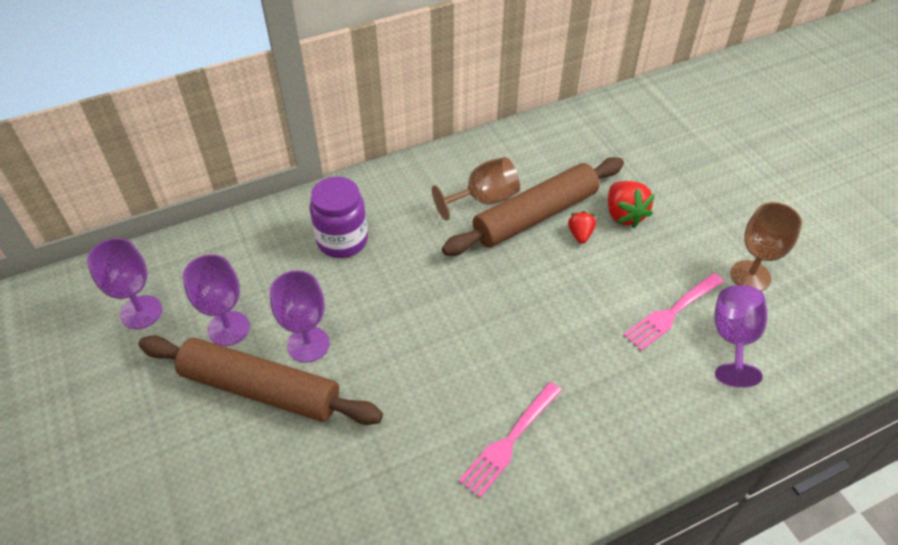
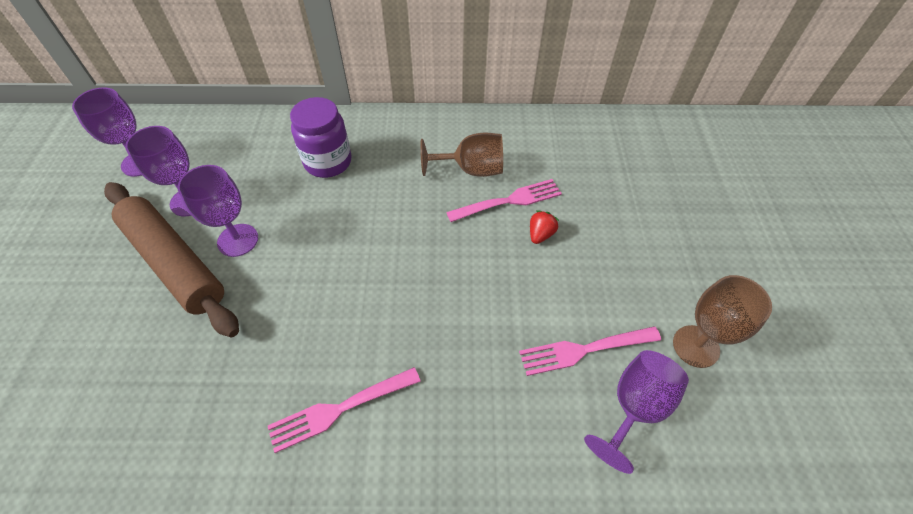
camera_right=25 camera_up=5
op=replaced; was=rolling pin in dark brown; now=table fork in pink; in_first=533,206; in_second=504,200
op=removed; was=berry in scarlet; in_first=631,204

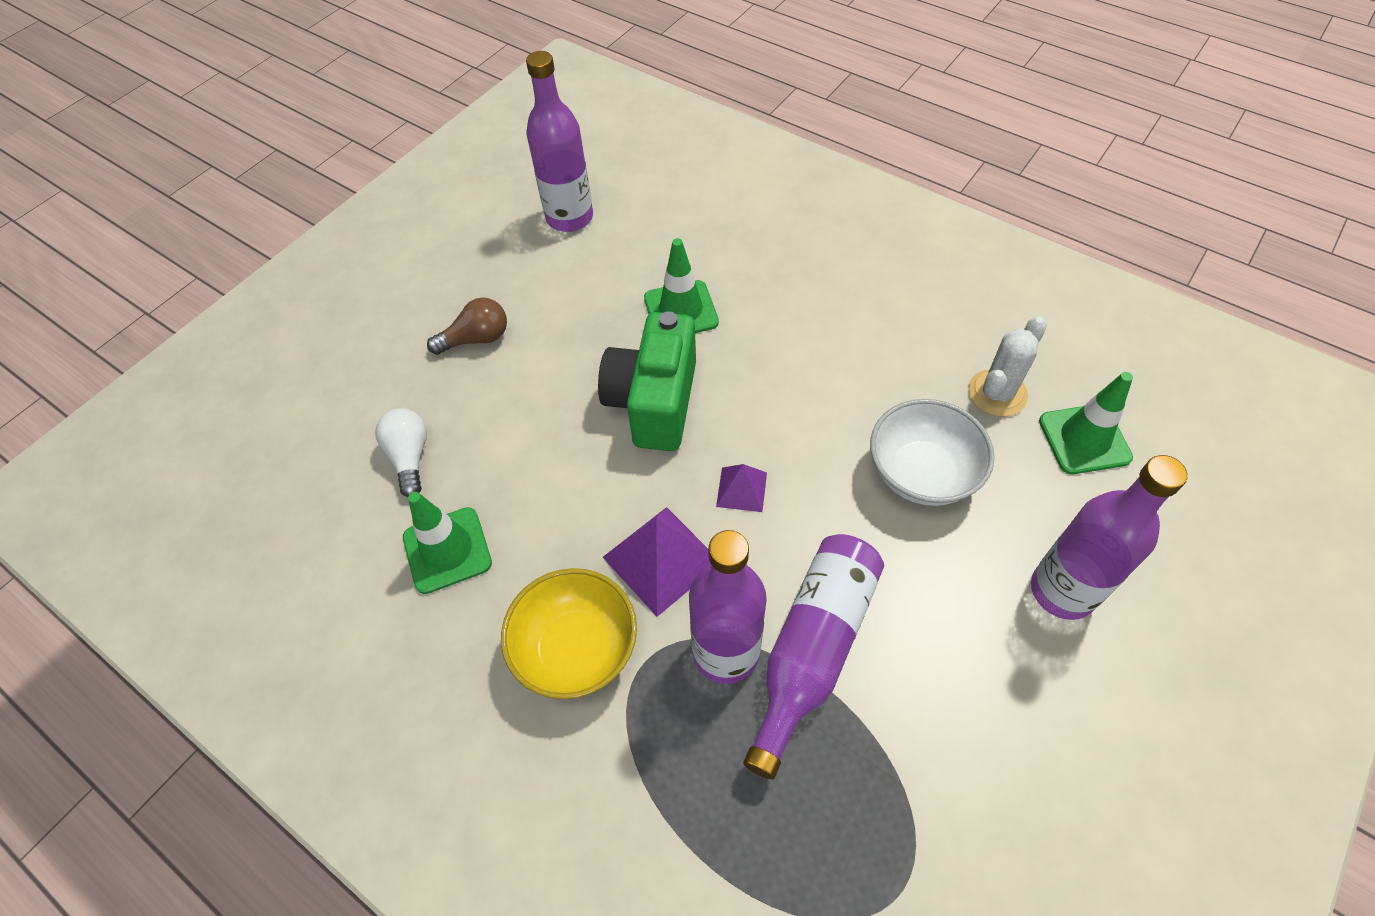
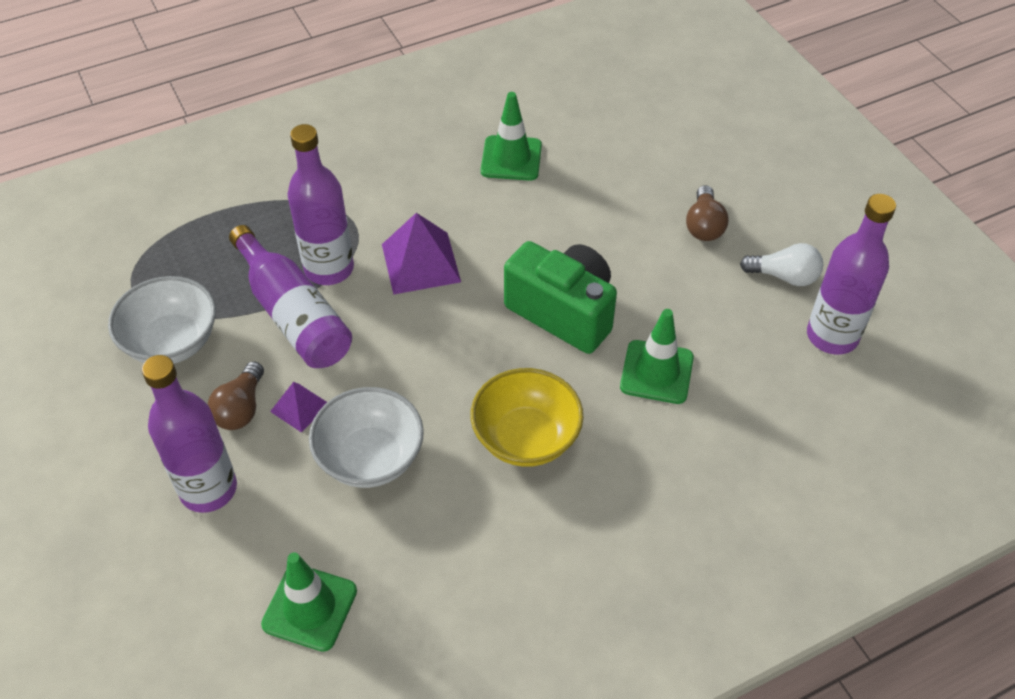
camera_right=115 camera_up=-5
op=added; now=bowl in white; in_second=162,320
op=added; now=lightbulb in dark brown; in_second=236,395
op=moved; was=solid pyramid in violet; in_first=741,488; in_second=298,407
op=moved; was=bowl in yellow; in_first=569,633; in_second=527,417
op=moved; was=lightbulb in white; in_first=401,453; in_second=781,264
op=removed; was=saguaro cactus in white; in_first=1007,367

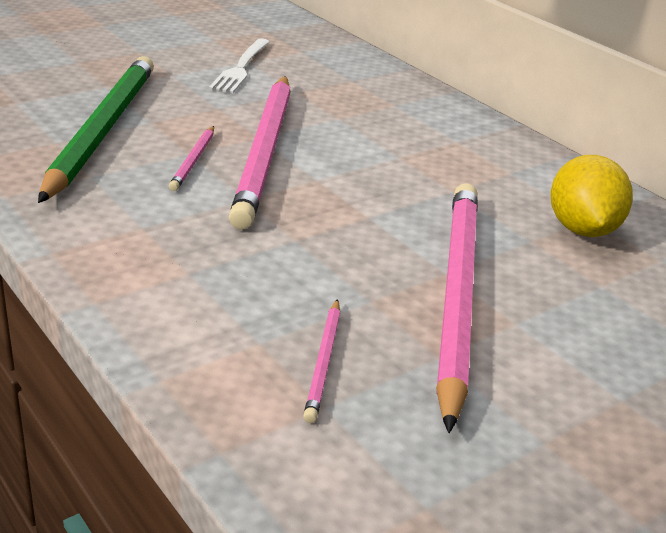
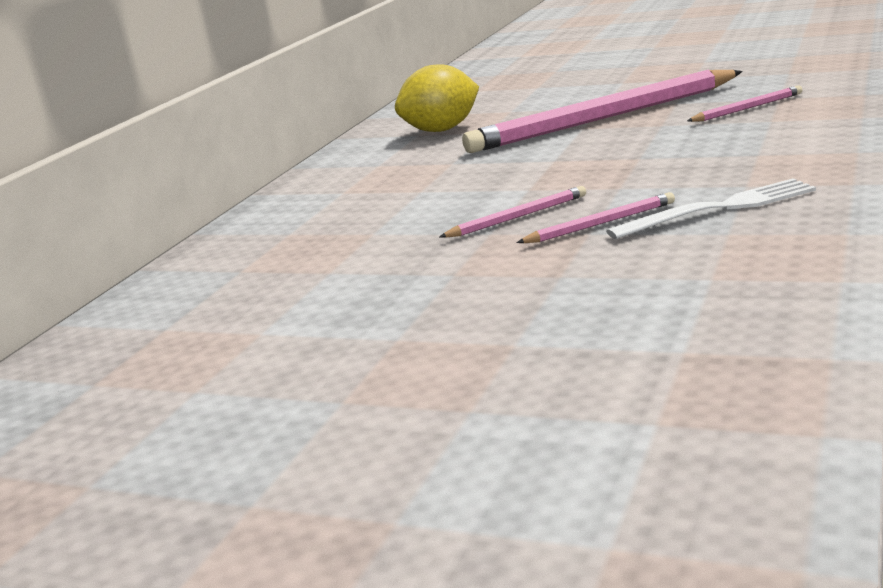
camera_right=-115 camera_up=-10
op=resized; was=lead pencil in pink; in_first=260,153; in_second=512,212; ratio=0.42
op=moved; was=table fork in white; in_first=239,65; in_second=711,208
op=removed; was=lead pencil in emerald; in_first=96,129

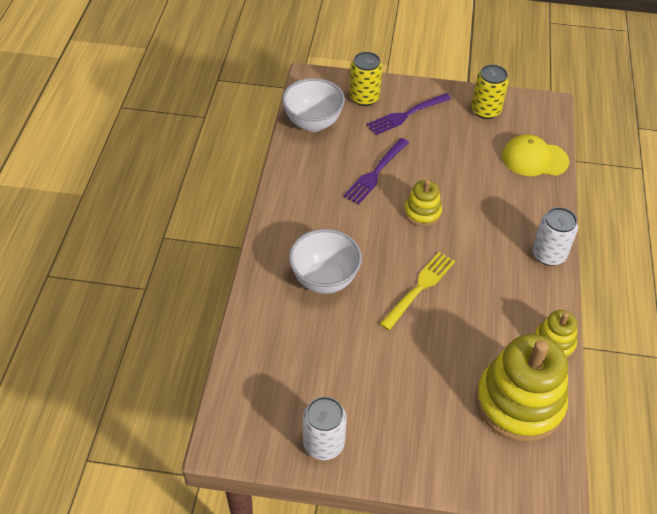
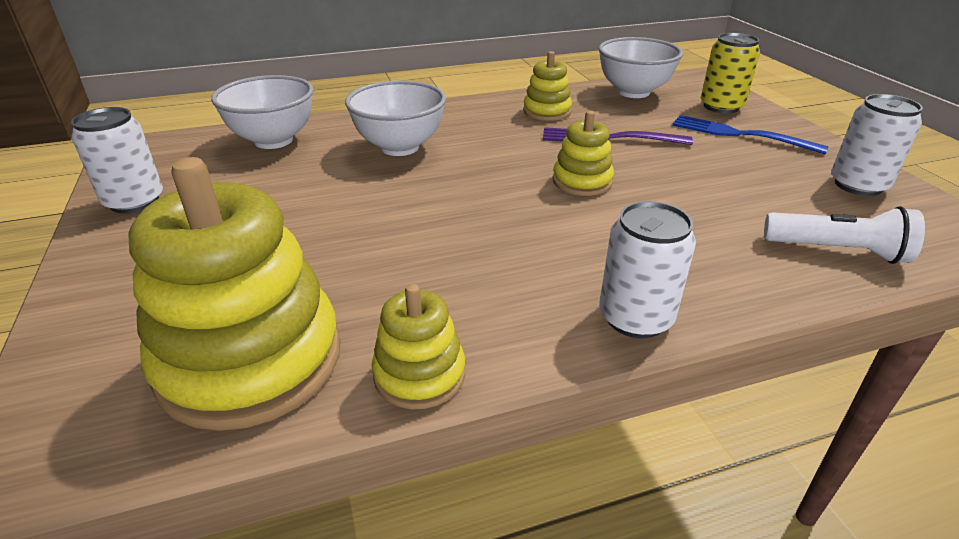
camera_right=65 camera_up=-15
op=added; now=bowl in white; in_second=262,112
op=added; now=stacking rings in yellow; in_second=547,86
op=recoloured; was=table fork in violet; now=table fork in cobalt; in_first=409,114; in_second=750,134
op=replaced; was=cap in yellow; now=flashlight in white; in_first=535,155; in_second=844,235
op=recoloured; was=soda can in yellow; now=soda can in white; in_first=490,92; in_second=877,145
op=removed; was=table fork in yellow; in_first=417,291

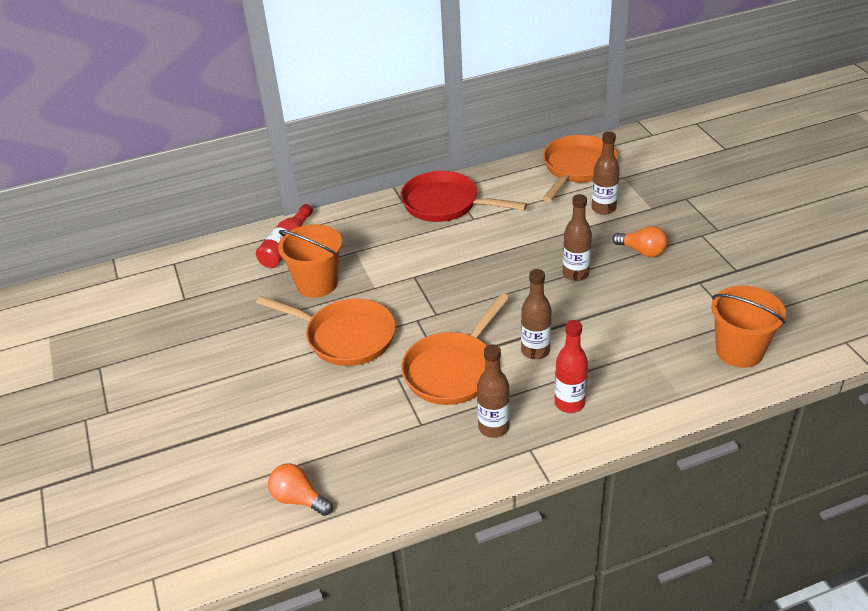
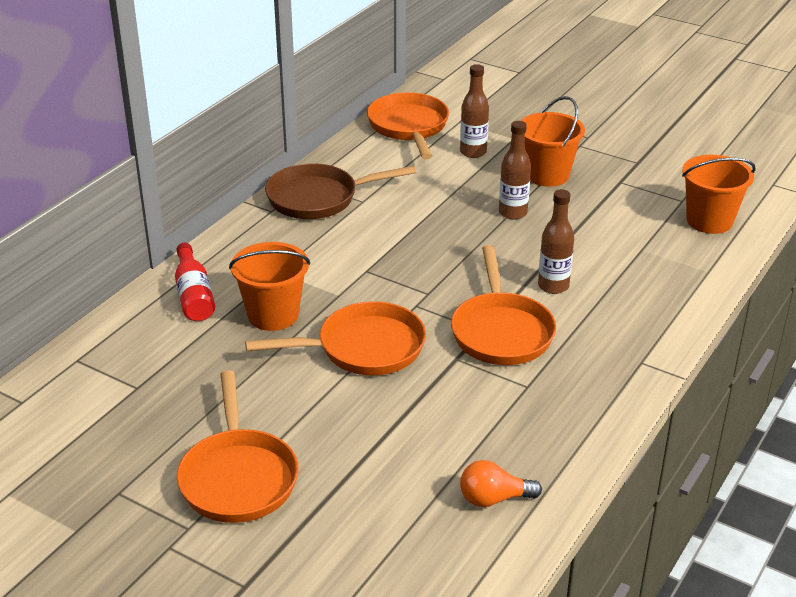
camera_right=-40 camera_up=-5
op=added; now=pan in bright orange; in_second=238,446
op=recoloured; was=pan in scarlet; now=pan in dark brown; in_first=464,196; in_second=340,191
op=replaced; was=lightbulb in bright orange; now=bucket in bright orange; in_first=640,241; in_second=553,141
op=removed; was=bottle in dark brown; in_first=493,391
op=removed; was=bottle in scarlet; in_first=571,366

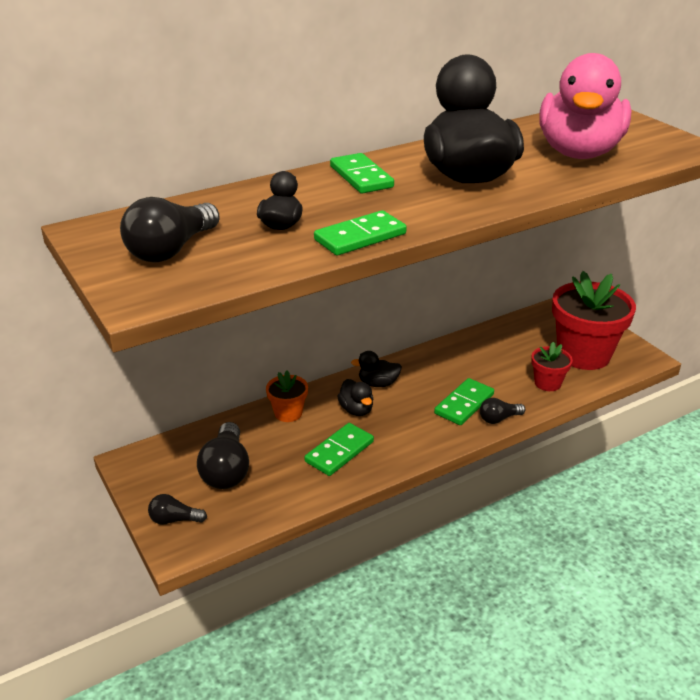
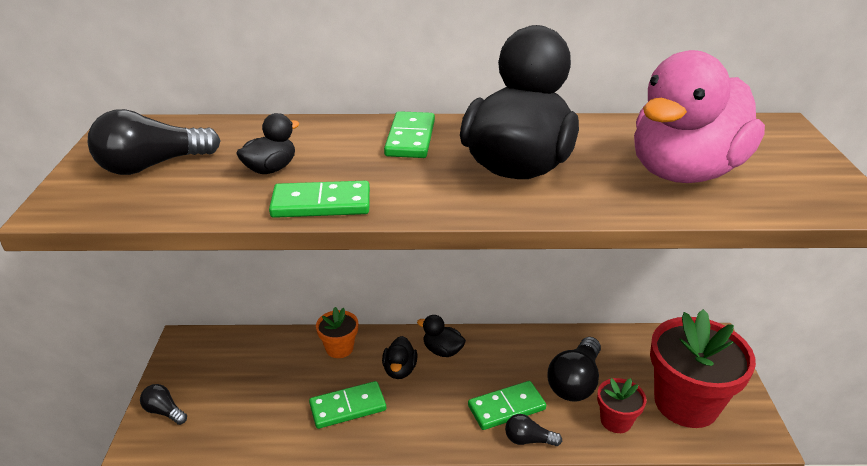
camera_right=30 camera_up=0
op=moved; was=lightbulb in jet-black; in_first=223,455; in_second=574,369

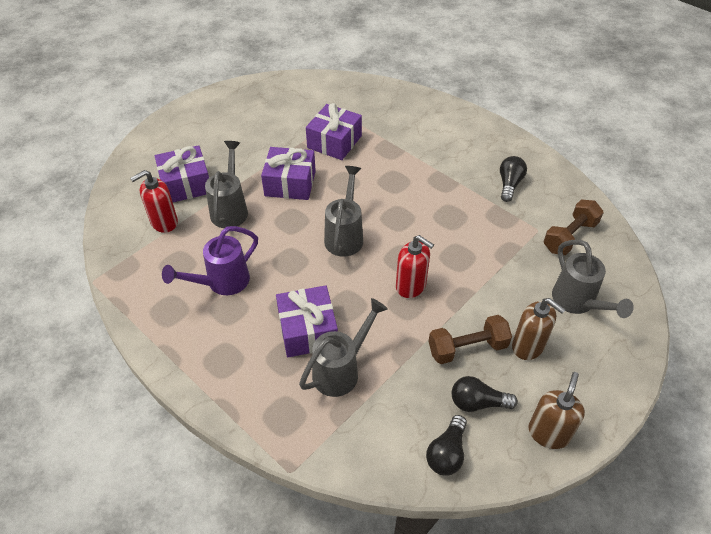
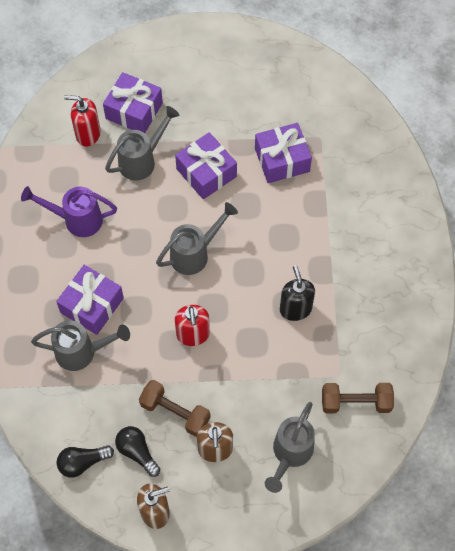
camera_right=45 camera_up=15
op=added; now=pump bottle in jet-black; in_second=297,293
op=removed; was=lightbulb in jet-black; in_first=513,179

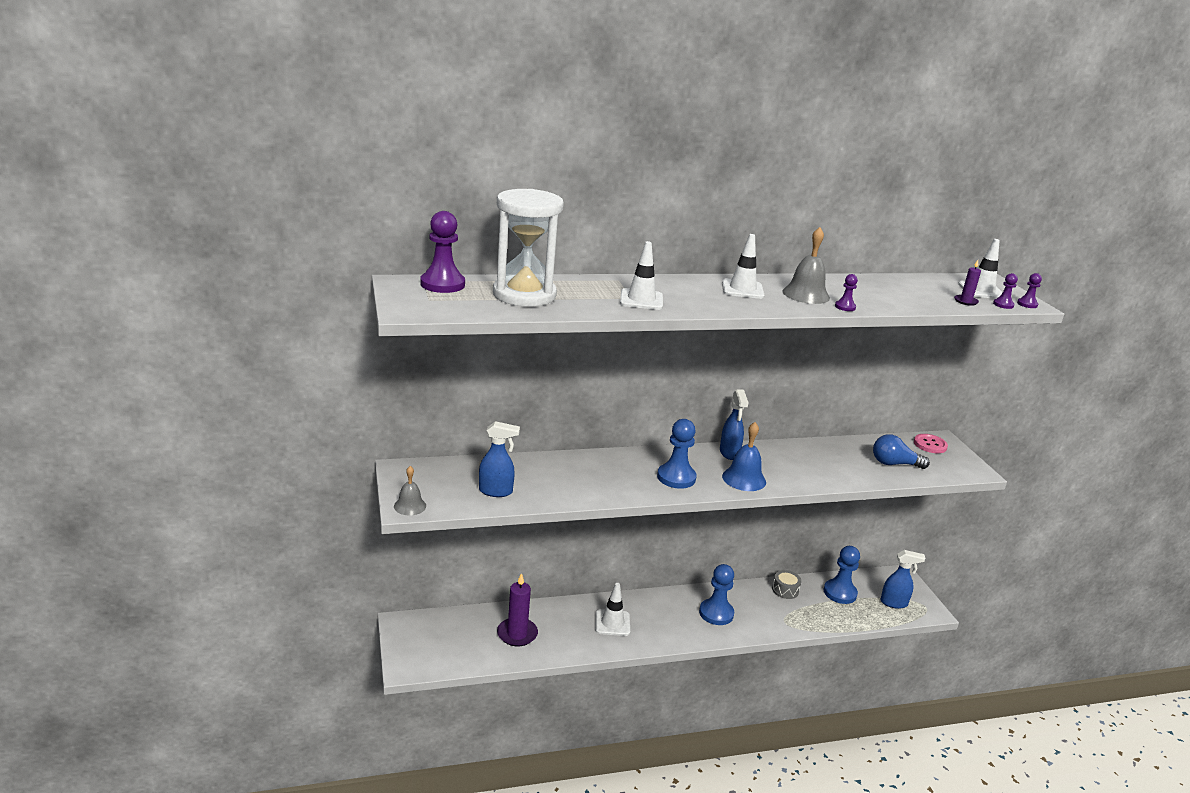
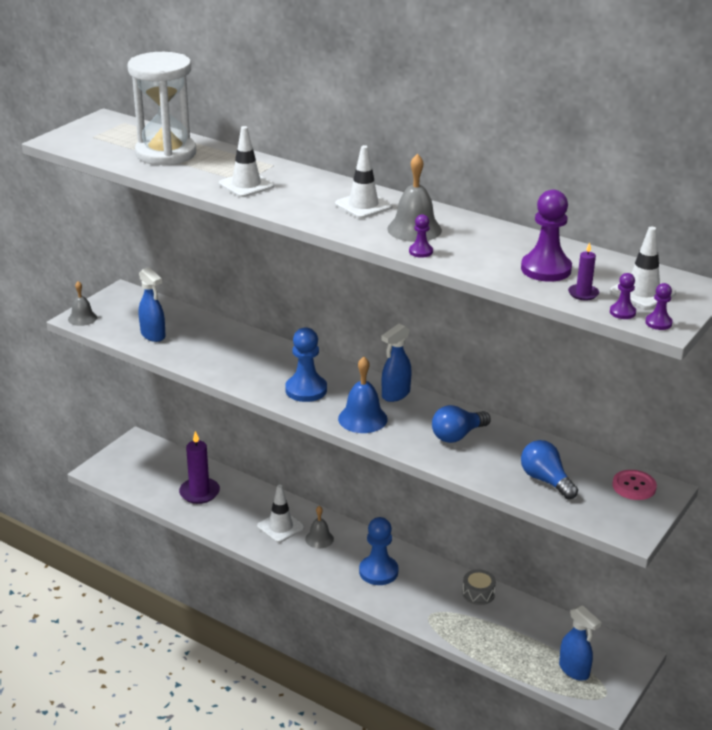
camera_right=50 camera_up=5
op=added; now=bell in gray; in_second=319,527
op=added; now=lightbulb in cobalt; in_second=461,424
op=moved; was=pawn in violet; in_first=443,252; in_second=546,236
op=removed; was=pawn in cobalt; in_first=842,575

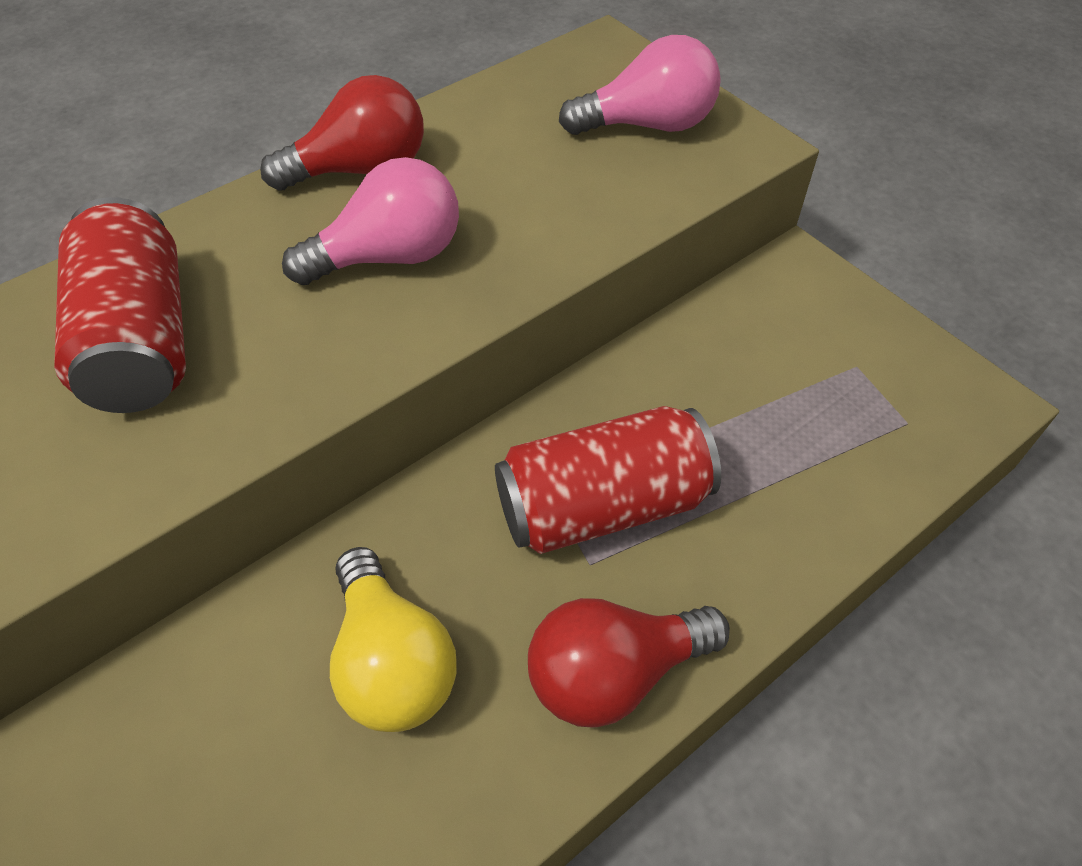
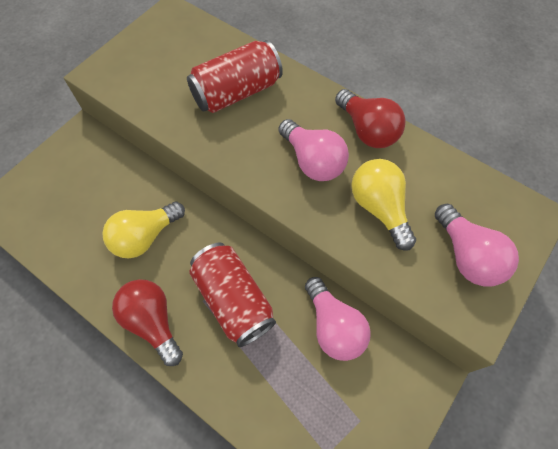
camera_right=75 camera_up=10
op=added; now=lightbulb in pink; in_second=338,319
op=added; now=lightbulb in yellow; in_second=383,204

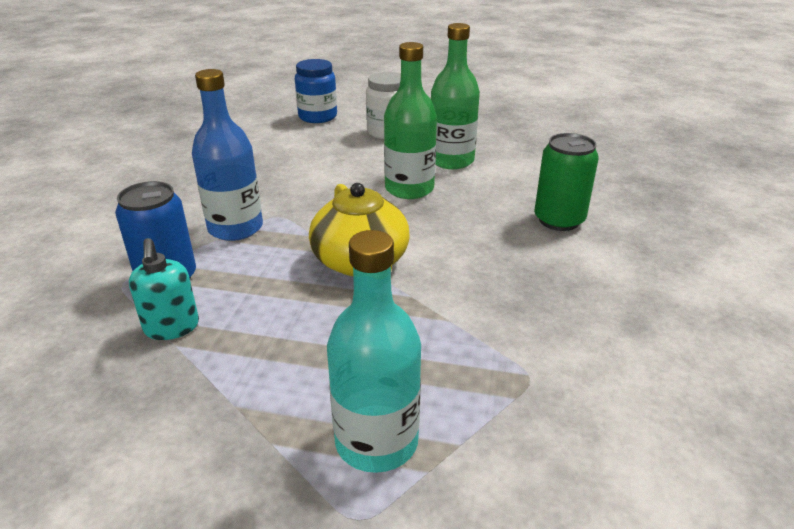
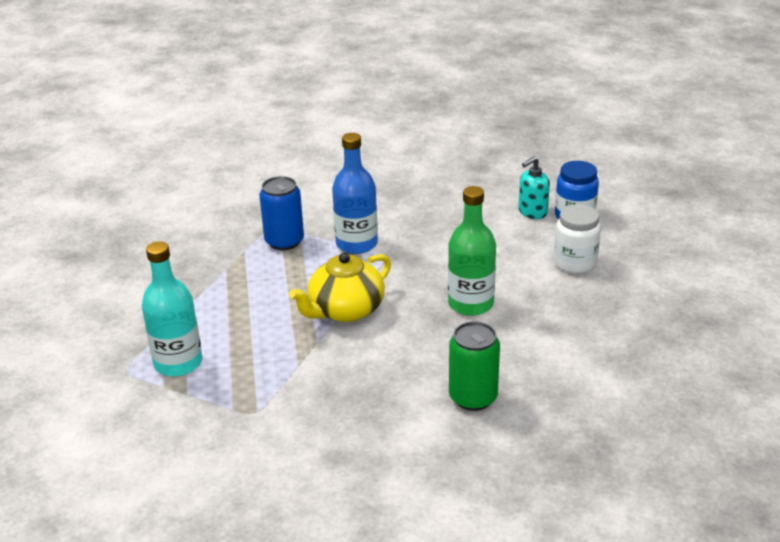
camera_right=70 camera_up=0
op=moved; was=pump bottle in turquoise; in_first=164,289; in_second=534,187
op=removed; was=bottle in emerald; in_first=455,96

